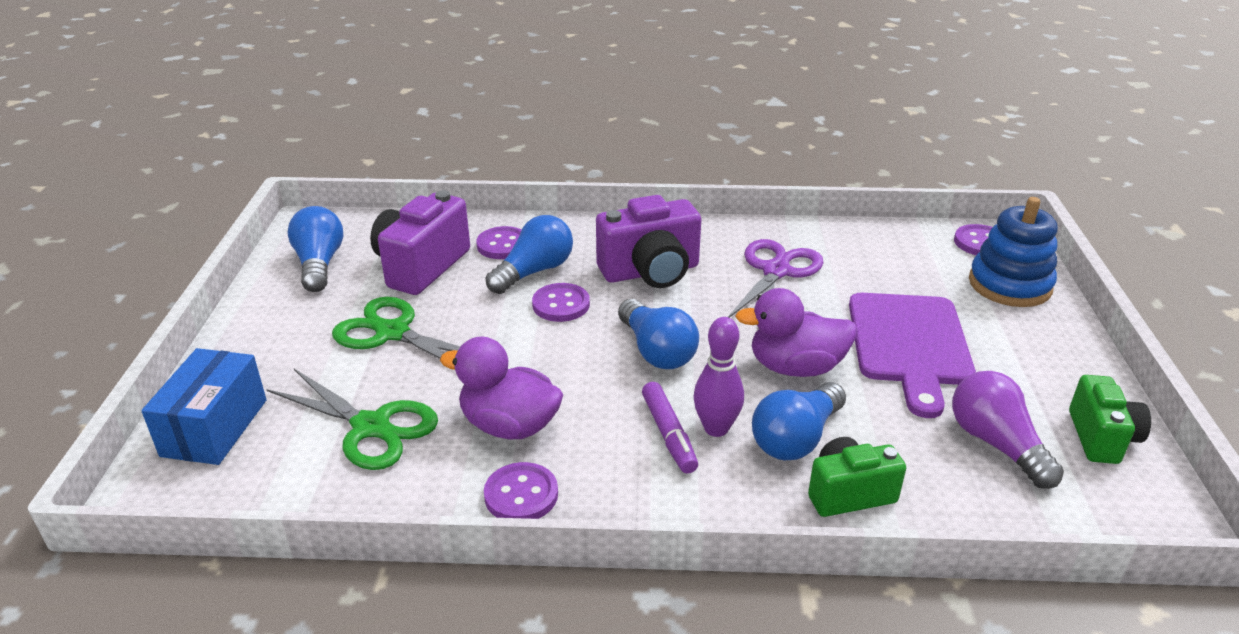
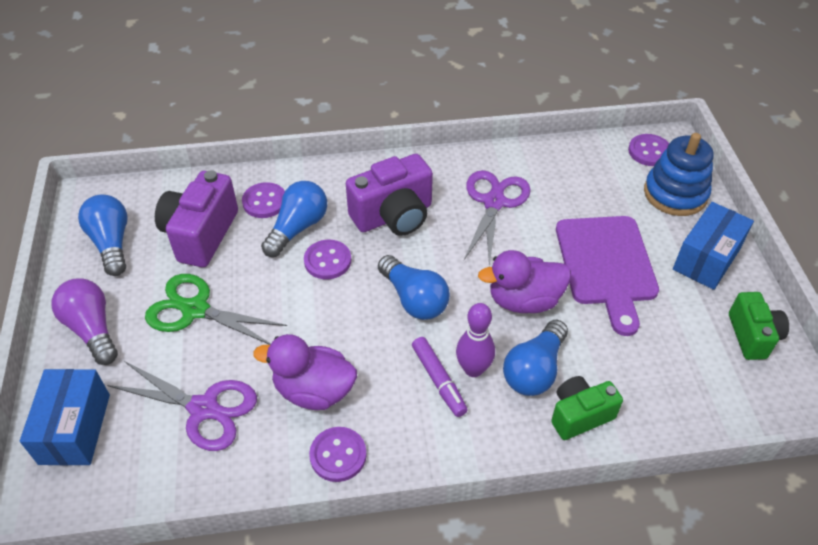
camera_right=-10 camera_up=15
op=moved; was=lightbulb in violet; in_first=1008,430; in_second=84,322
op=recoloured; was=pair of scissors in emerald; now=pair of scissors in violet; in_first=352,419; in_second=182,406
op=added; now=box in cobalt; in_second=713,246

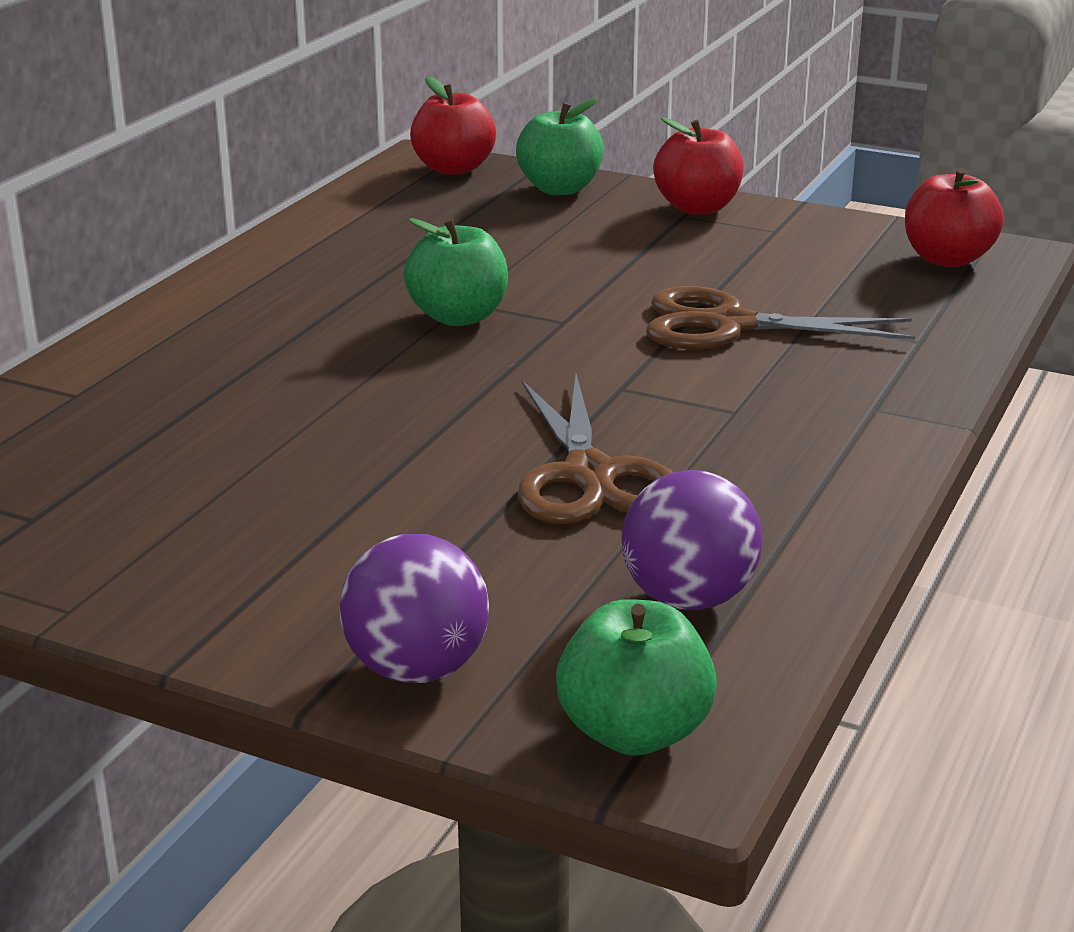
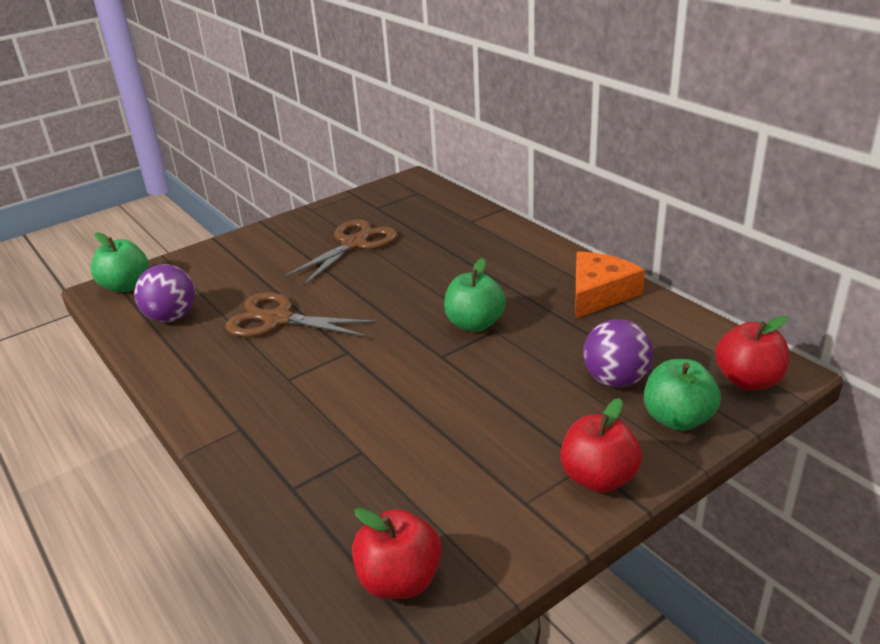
camera_right=120 camera_up=5
op=moved; was=pair of scissors in dark brown; in_first=780,317; in_second=340,252
op=added; now=cheese in bright orange; in_second=610,285
op=moved; was=ball in violet; in_first=414,608; in_second=618,353

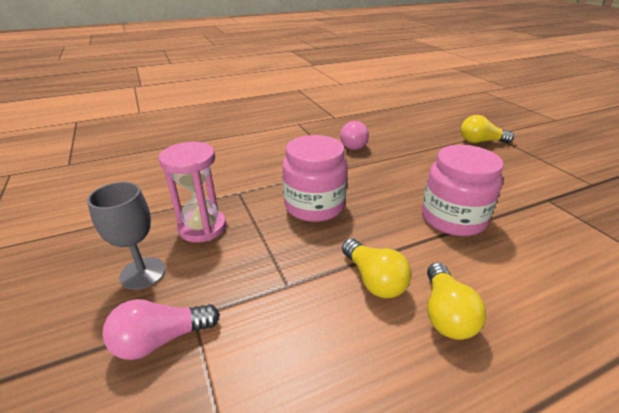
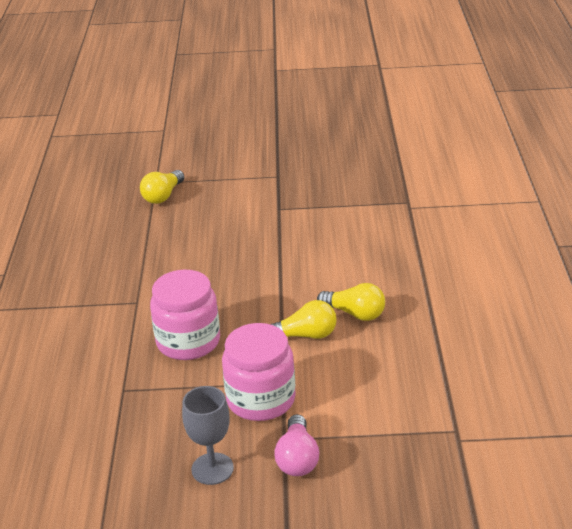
camera_right=-65 camera_up=0
op=moved; was=jam jar in pink; in_first=463,190; in_second=259,372
op=removed; was=sandglass in pink; in_first=192,192
op=removed; was=lightbulb in pink; in_first=354,135

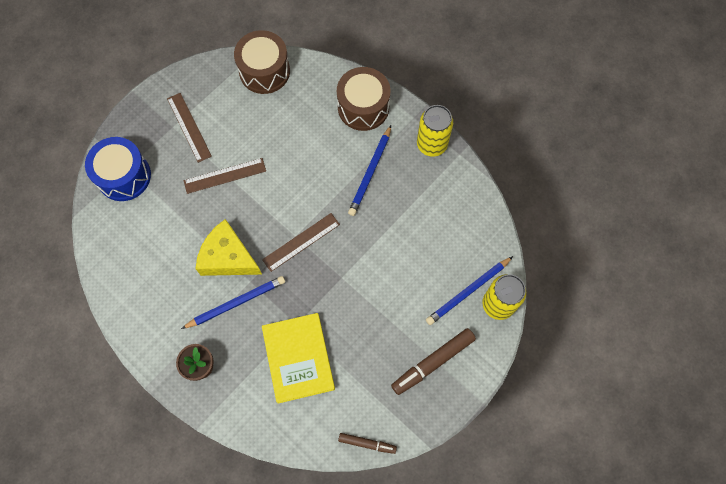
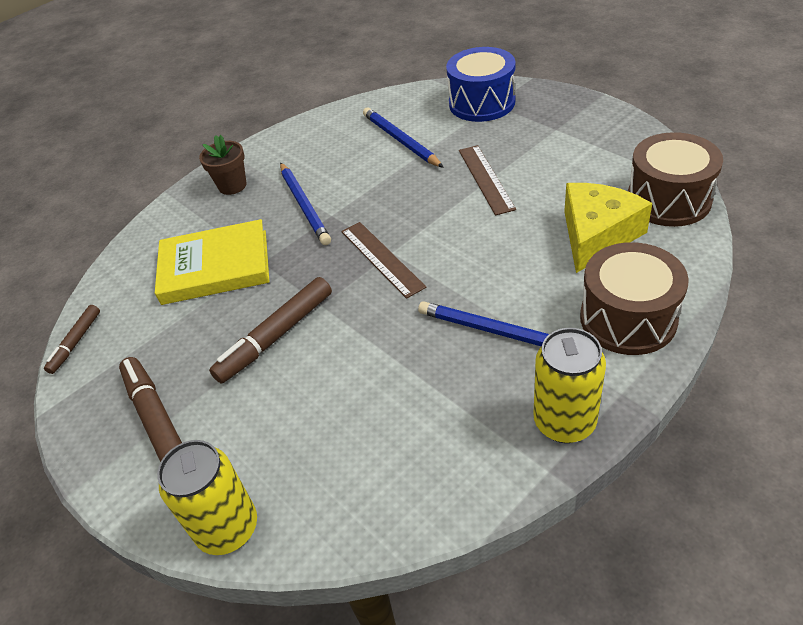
camera_right=100 camera_up=-25
op=added; now=marker pen in dark brown; in_second=270,330
op=moved; was=lead pencil in cobalt; in_first=469,290; in_second=403,137
op=moved; was=cheese in yellow; in_first=228,247; in_second=608,228
op=removed; was=straightedge in dark brown; in_first=189,128

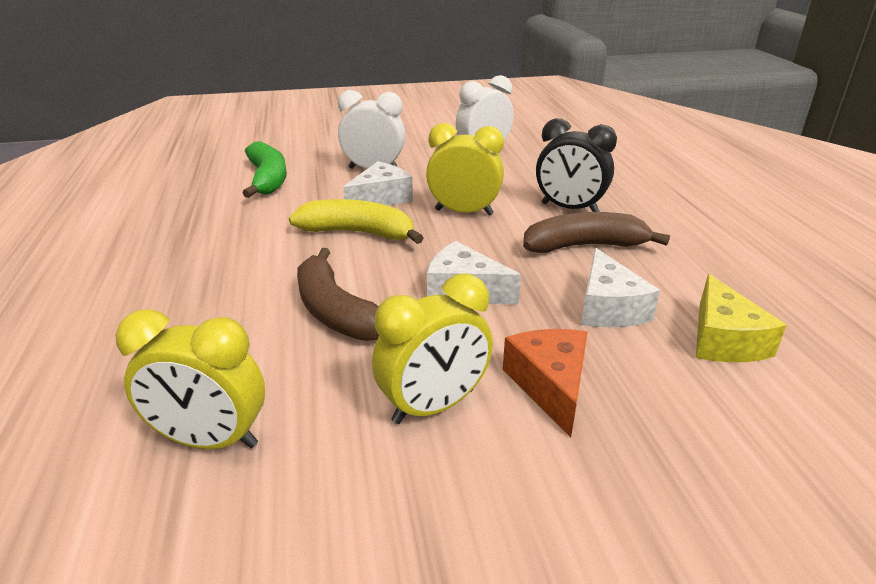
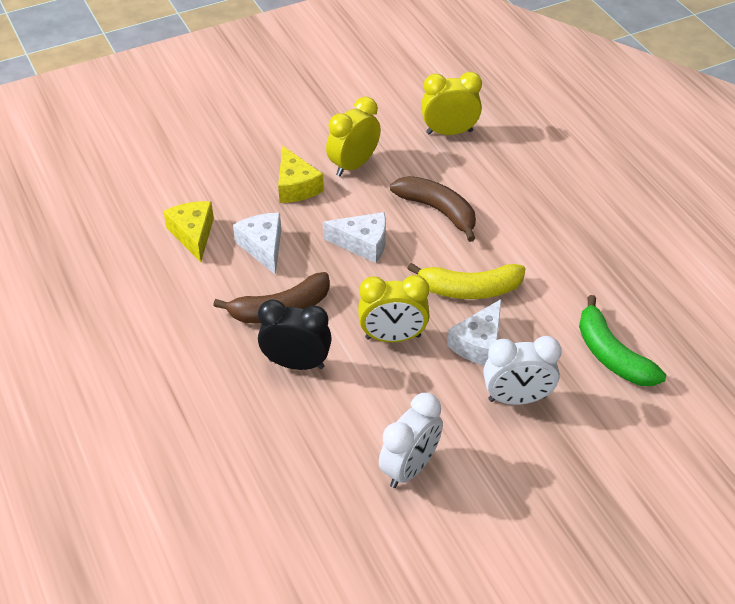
camera_right=165 camera_up=15
op=recoloured; was=cheese in bright orange; now=cheese in yellow; in_first=545,383; in_second=301,174

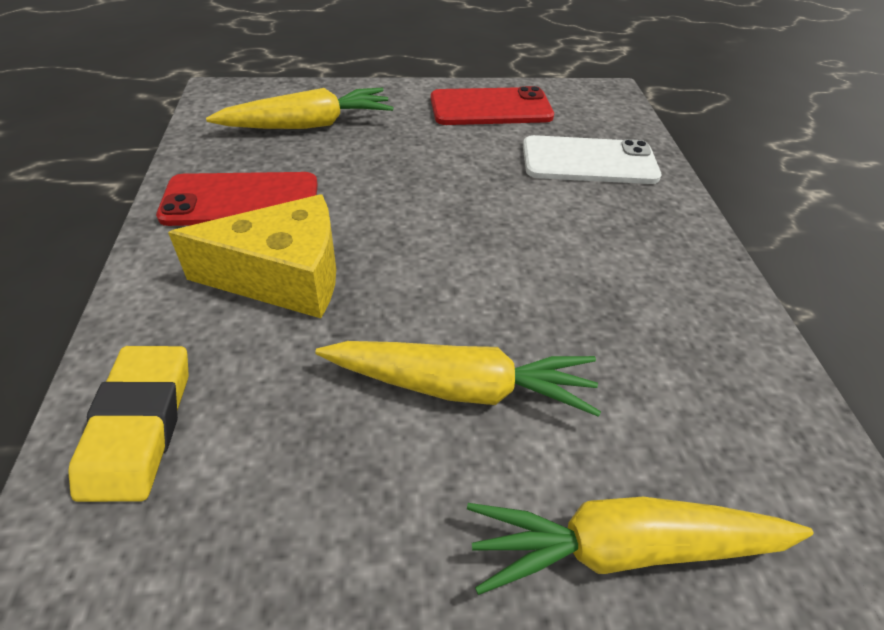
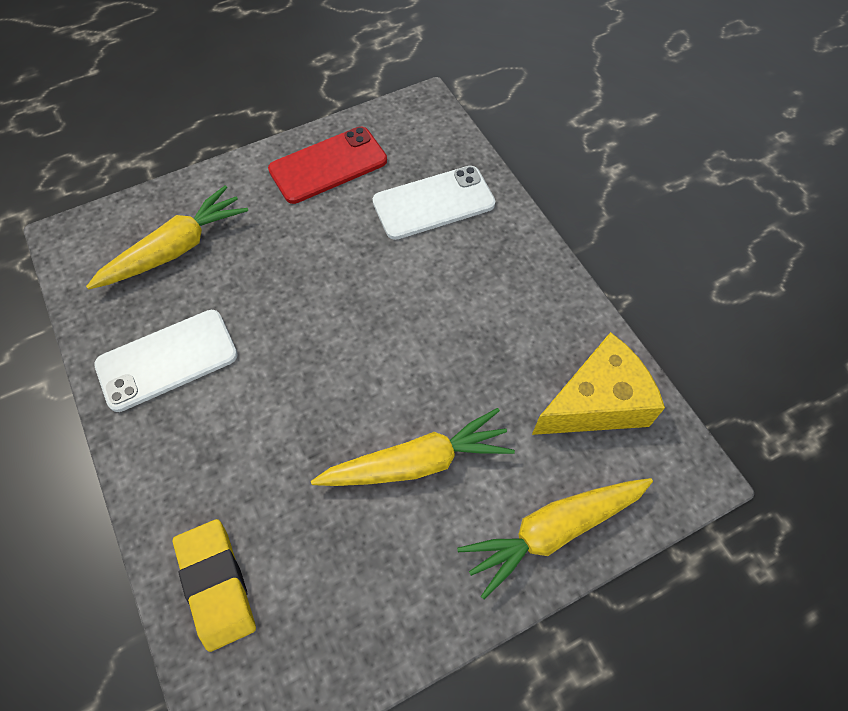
camera_right=-20 camera_up=15
op=recoloured; was=phone in scarlet; now=phone in white; in_first=237,199; in_second=166,361
op=moved; was=cheese in yellow; in_first=252,256; in_second=598,383

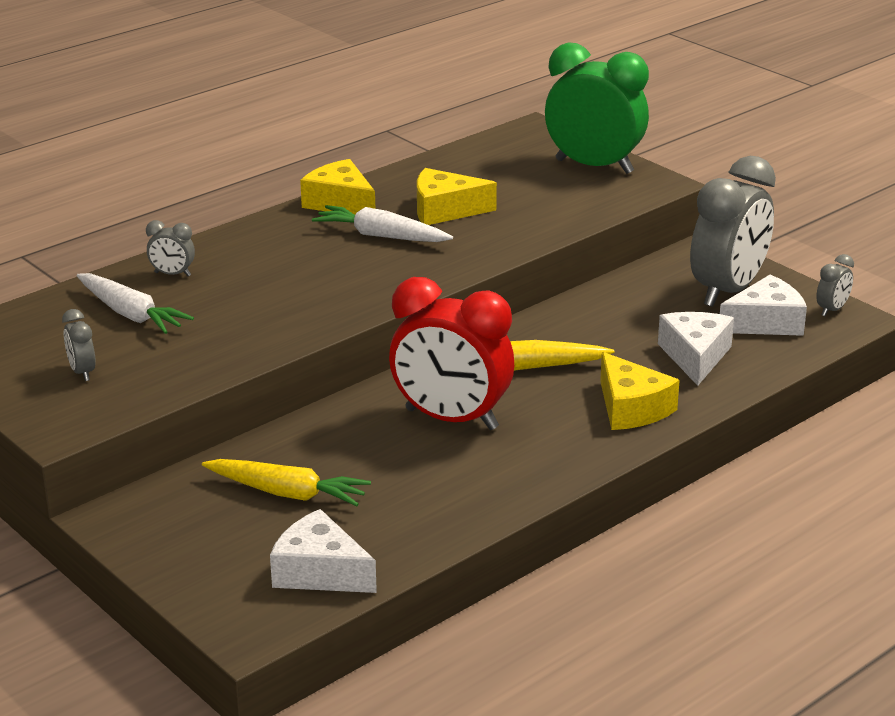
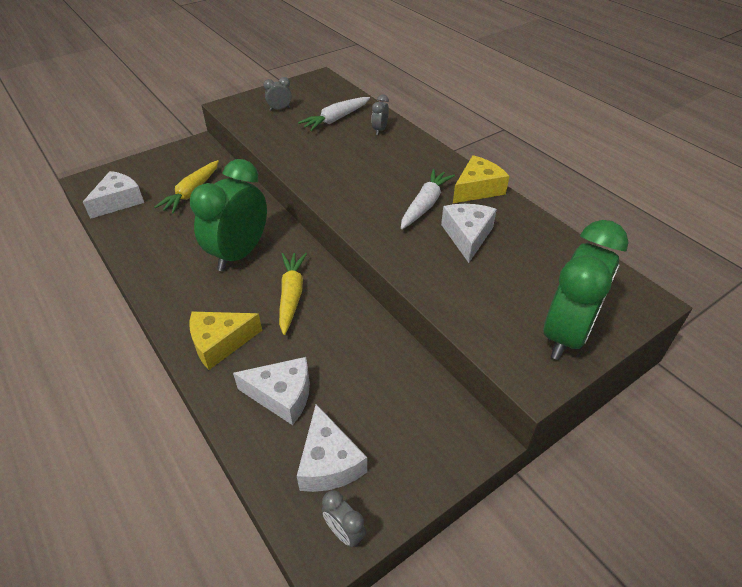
camera_right=95 camera_up=15
op=recoloured; was=clock in scarlet; now=clock in emerald; in_first=451,353; in_second=228,215
op=recoloured; was=cheese in yellow; now=cheese in white; in_first=457,196; in_second=469,233
op=removed; was=clock in gray; in_first=733,231

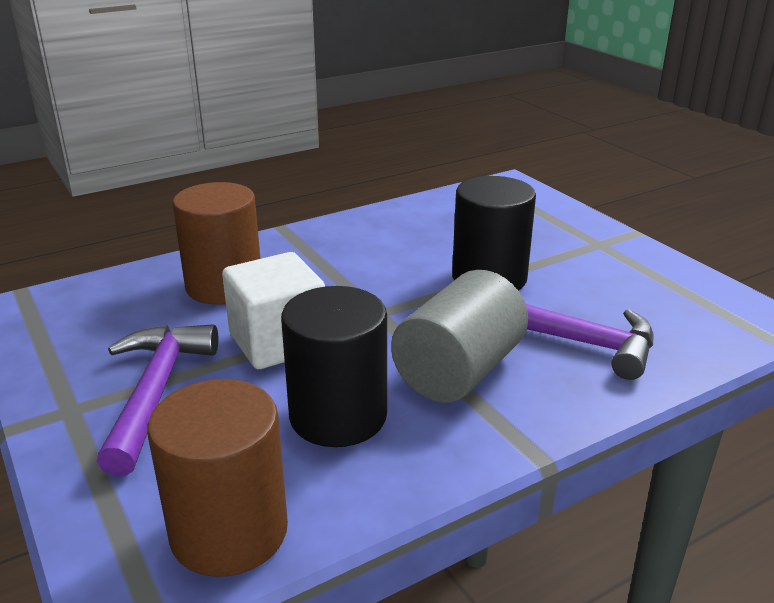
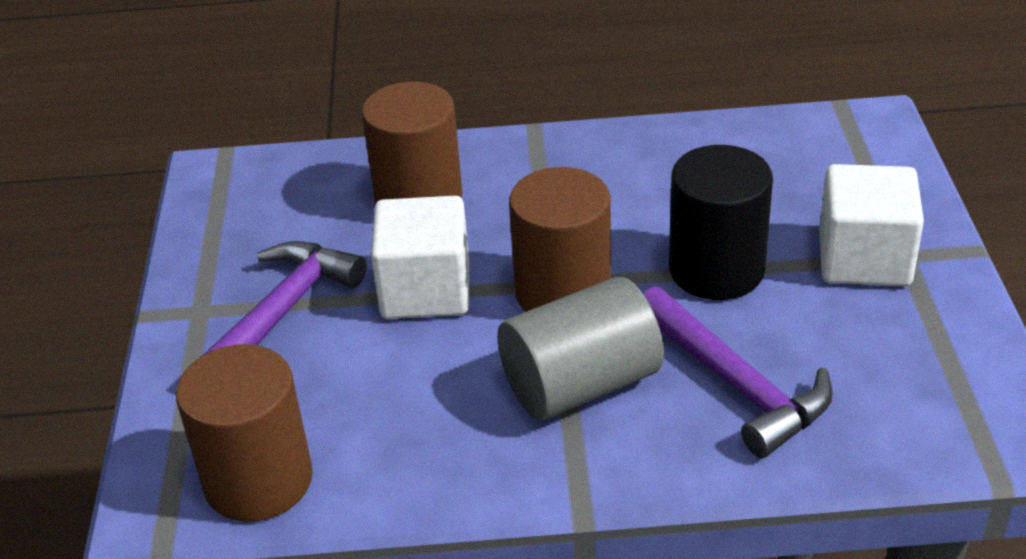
camera_right=30 camera_up=10
op=added; now=solid cylinder in dark brown; in_second=560,239
op=added; now=block in white; in_second=871,225
op=removed; was=solid cylinder in jet-black; in_first=334,366

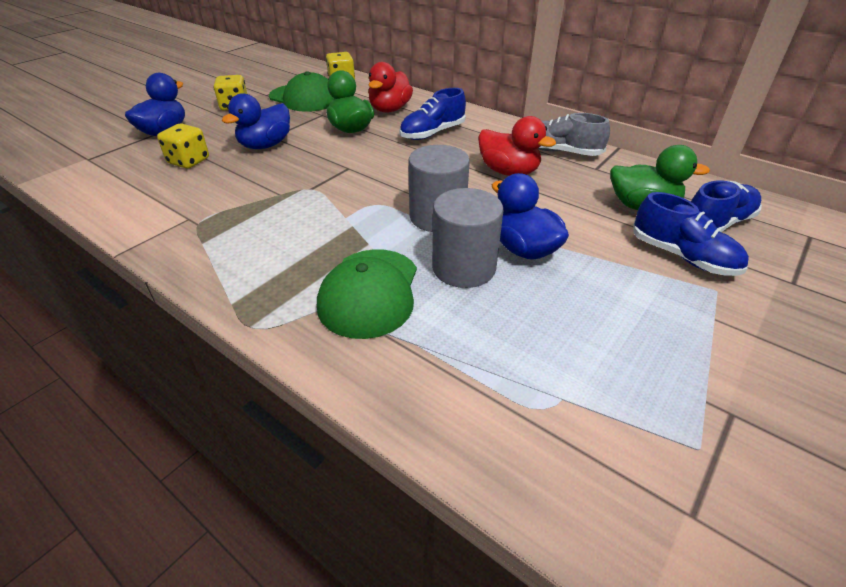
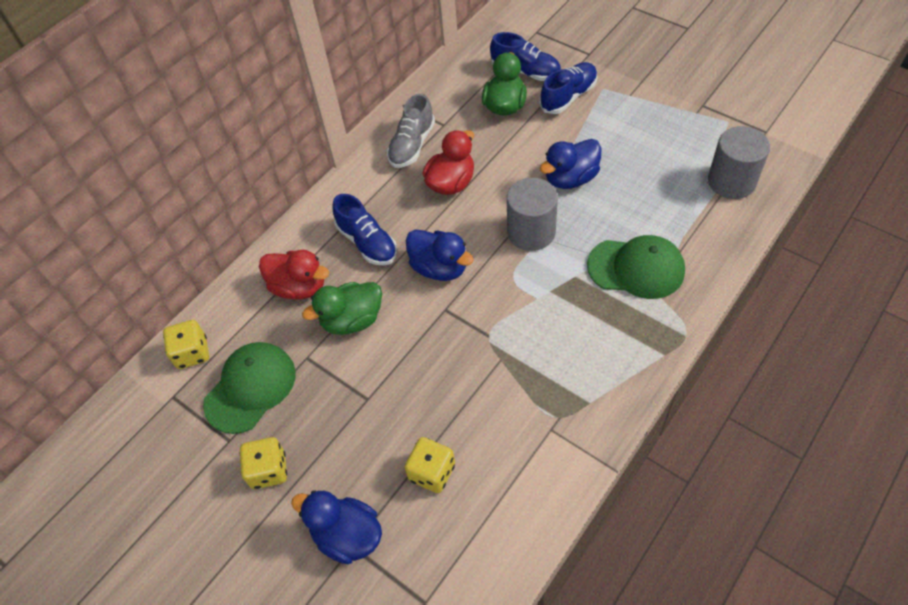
camera_right=-85 camera_up=15
op=moved; was=toy duck in cobalt; in_first=256,121; in_second=439,255
op=turned; was=shoe in cobalt; in_first=726,206; in_second=525,56; clockwise=150
op=moved; was=solid cylinder in gray; in_first=467,238; in_second=739,162

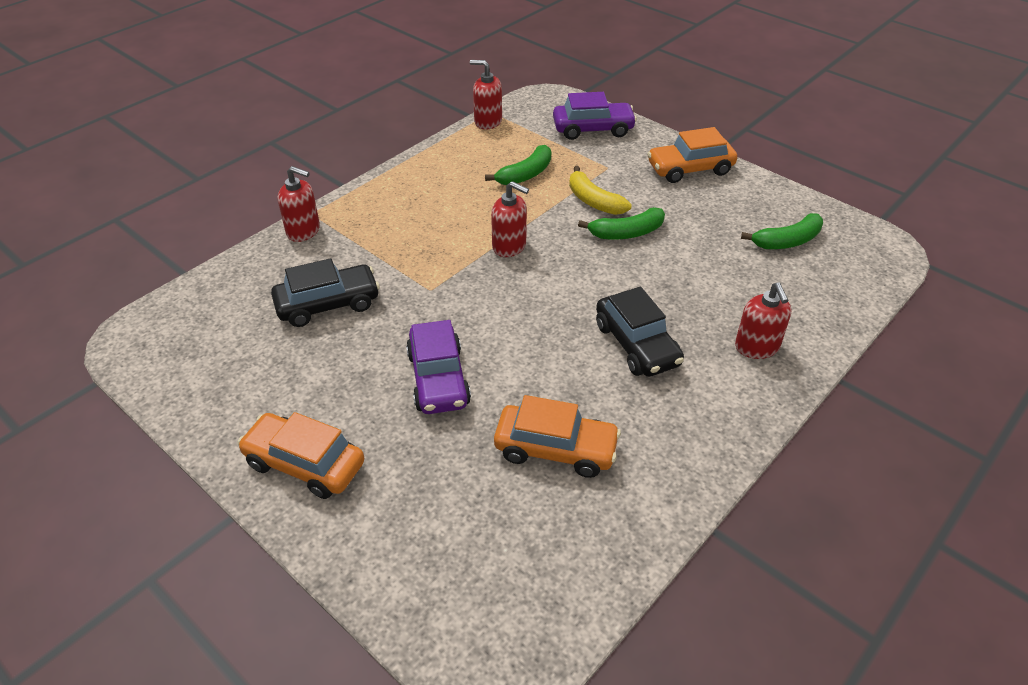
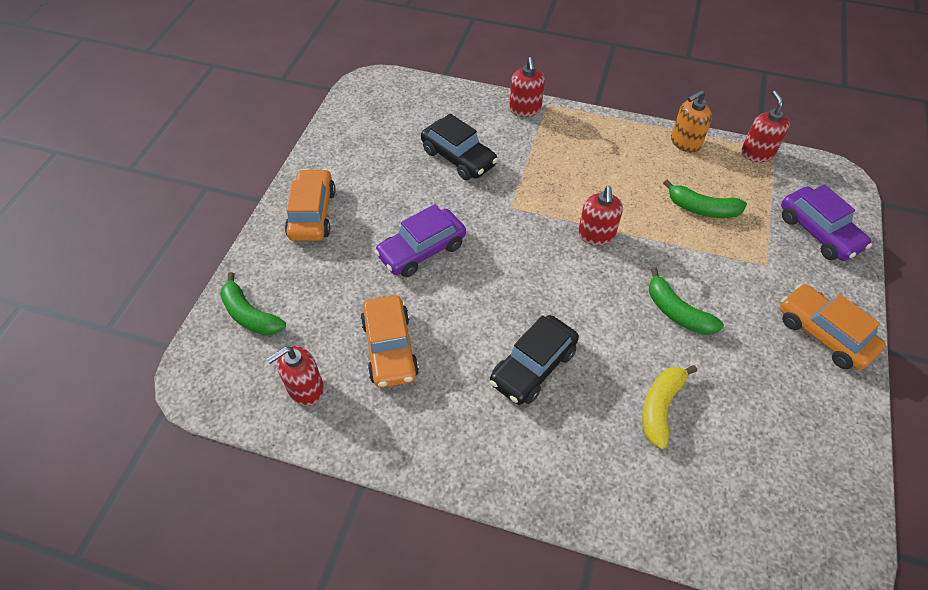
camera_right=65 camera_up=10
op=moved; was=banana in emerald; in_first=782,231; in_second=253,303
op=moved; was=pump bottle in scarlet; in_first=763,320; in_second=295,376
op=moved; was=banana in yellow; in_first=600,190; in_second=669,407
op=added; now=pump bottle in bright orange; in_second=691,121

